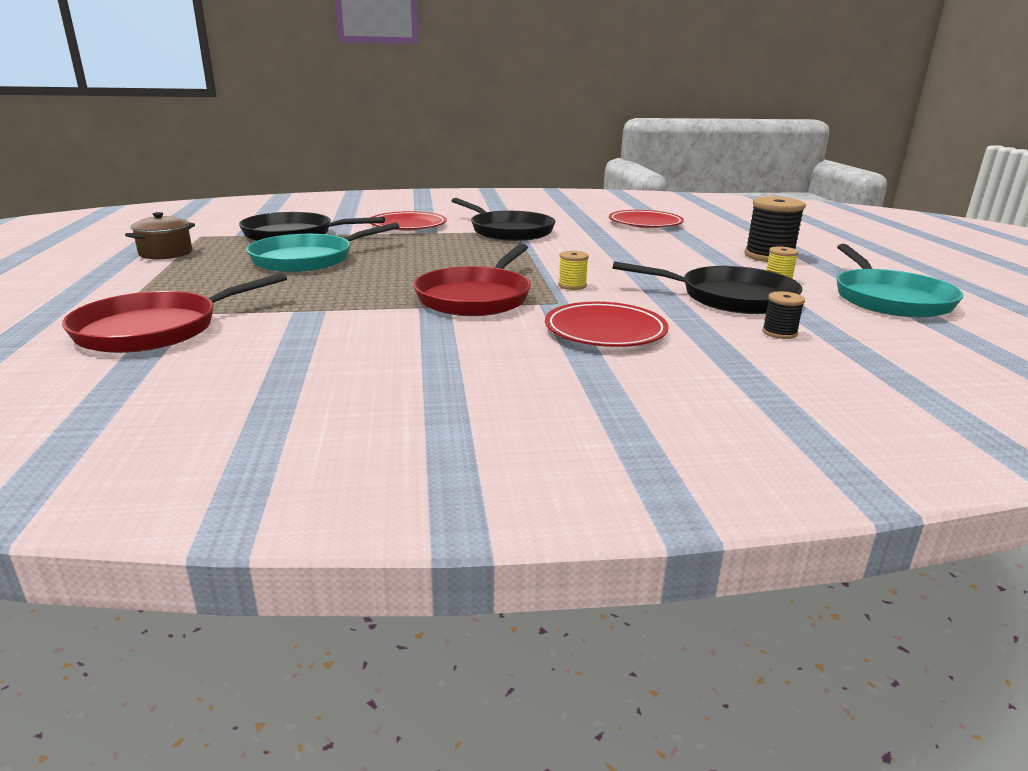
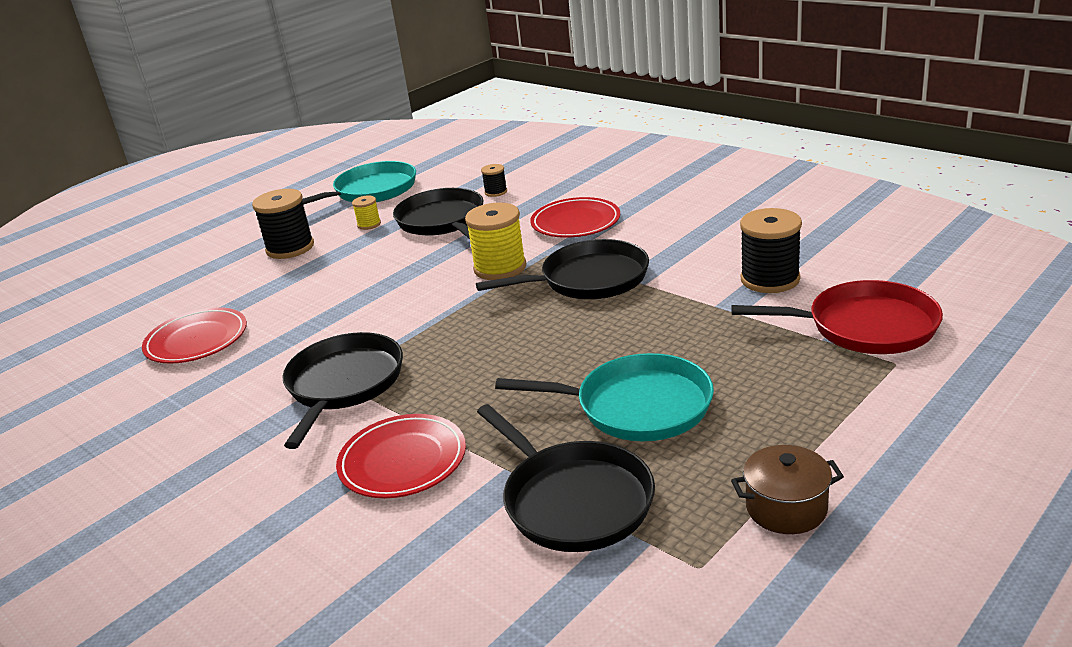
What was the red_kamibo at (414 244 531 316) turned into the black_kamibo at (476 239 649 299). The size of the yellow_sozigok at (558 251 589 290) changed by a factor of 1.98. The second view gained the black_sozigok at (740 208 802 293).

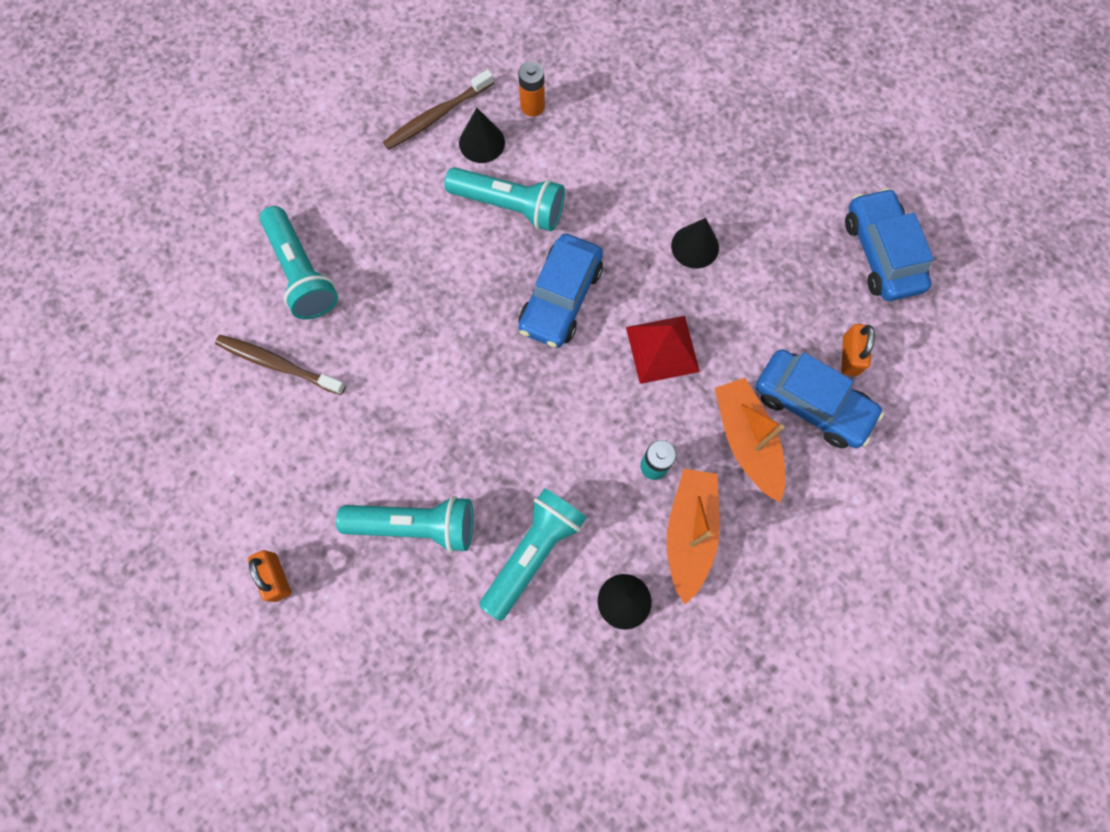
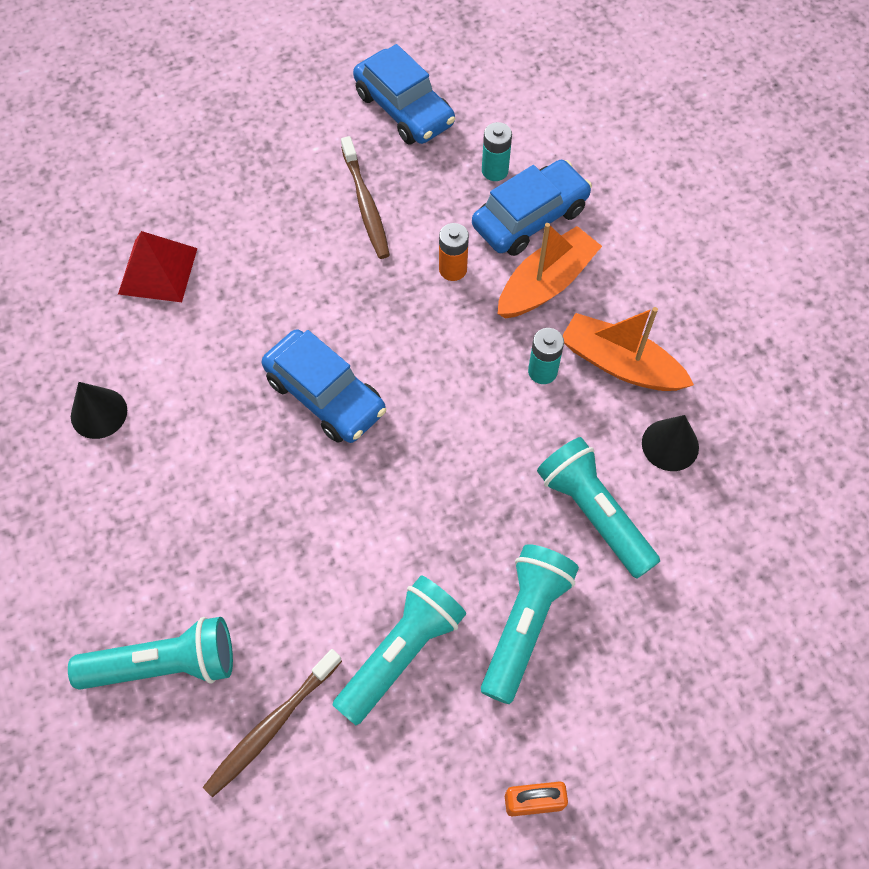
The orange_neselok ended up elsewhere, having gone from (518 61 545 117) to (439 223 469 281). The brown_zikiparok ended up elsewhere, having gone from (383 69 494 150) to (341 136 390 259). The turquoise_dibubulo ended up elsewhere, having gone from (444 167 565 231) to (333 575 466 725). The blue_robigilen at (845 188 934 301) ended up facing another way, 135 degrees counterclockwise from before. The second view lost the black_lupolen at (671 218 719 269). The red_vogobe ended up elsewhere, having gone from (626 316 700 384) to (118 231 197 302). Where the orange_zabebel stood at (842 324 875 376), the turquoise_neselok came to stand at (482 122 512 181). The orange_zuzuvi at (715 378 785 502) ended up facing another way, 135 degrees clockwise from before.

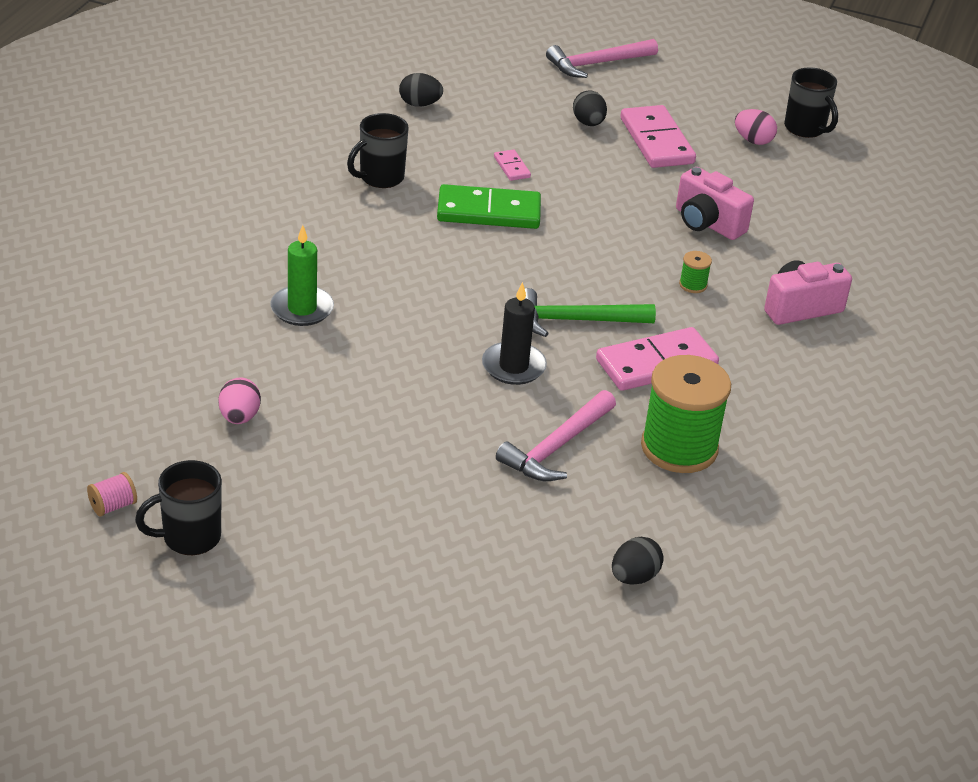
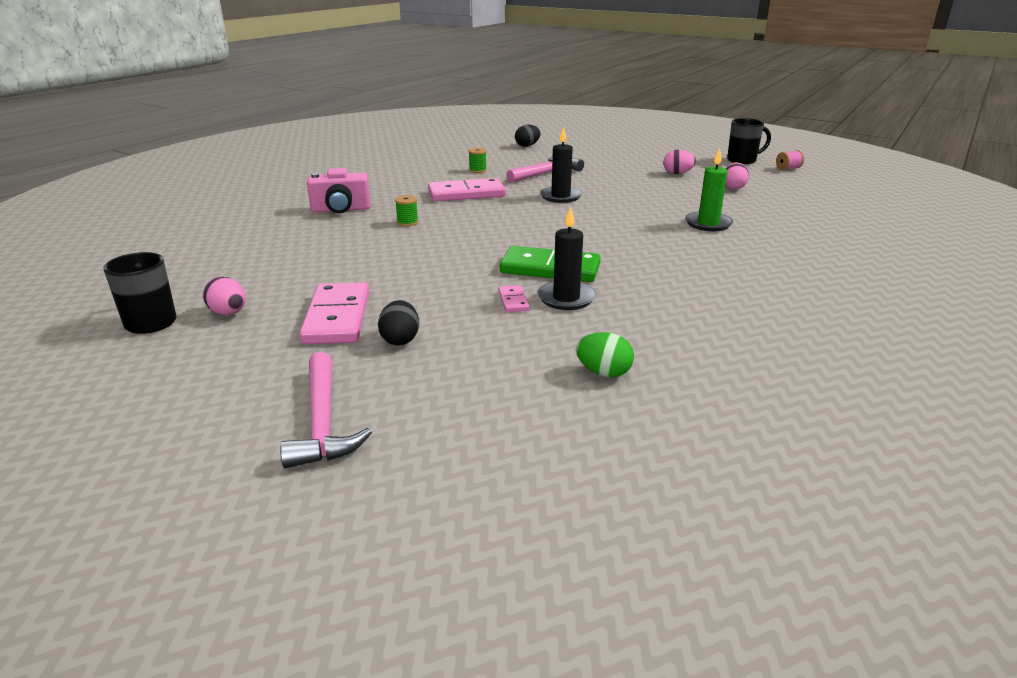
The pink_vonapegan at (546 39 658 78) ended up facing another way, 90 degrees clockwise from before. What was the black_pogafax at (399 73 443 107) turned into the green_pogafax at (576 332 634 377). The second view lost the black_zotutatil at (347 113 409 188). The second view lost the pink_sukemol at (676 167 754 240). The second view lost the green_vonapegan at (525 288 656 337). The size of the green_sozigok at (641 355 731 473) changed by a factor of 0.41. The second view gained the pink_pogafax at (663 150 696 174). The second view gained the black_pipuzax at (537 207 596 310).

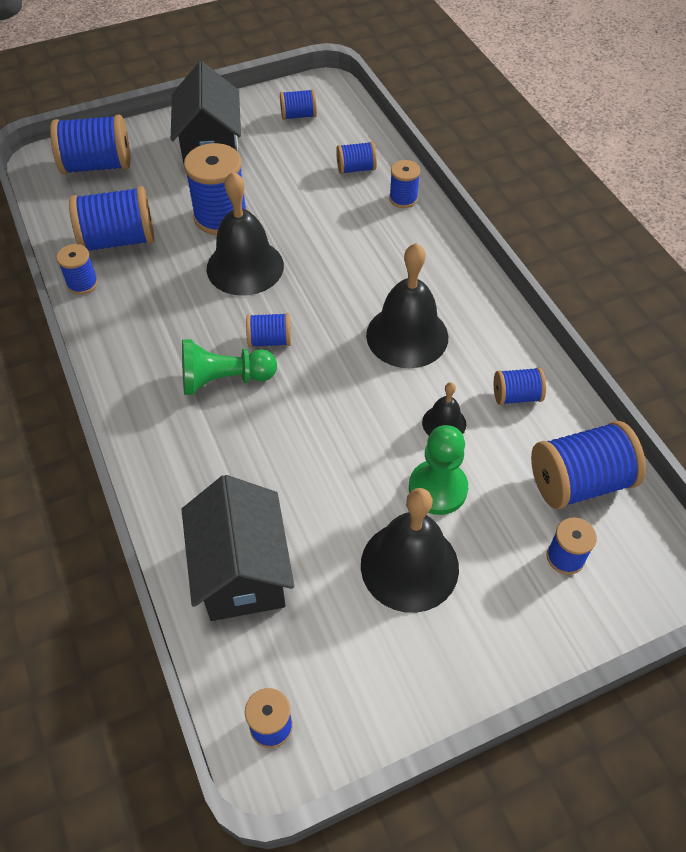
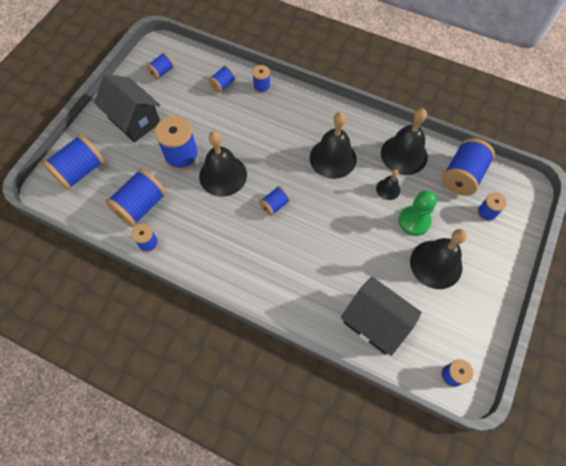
The second view lost the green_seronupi at (182 339 277 395). Where the blue_sozigok stood at (494 367 546 405), the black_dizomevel came to stand at (381 108 428 175).

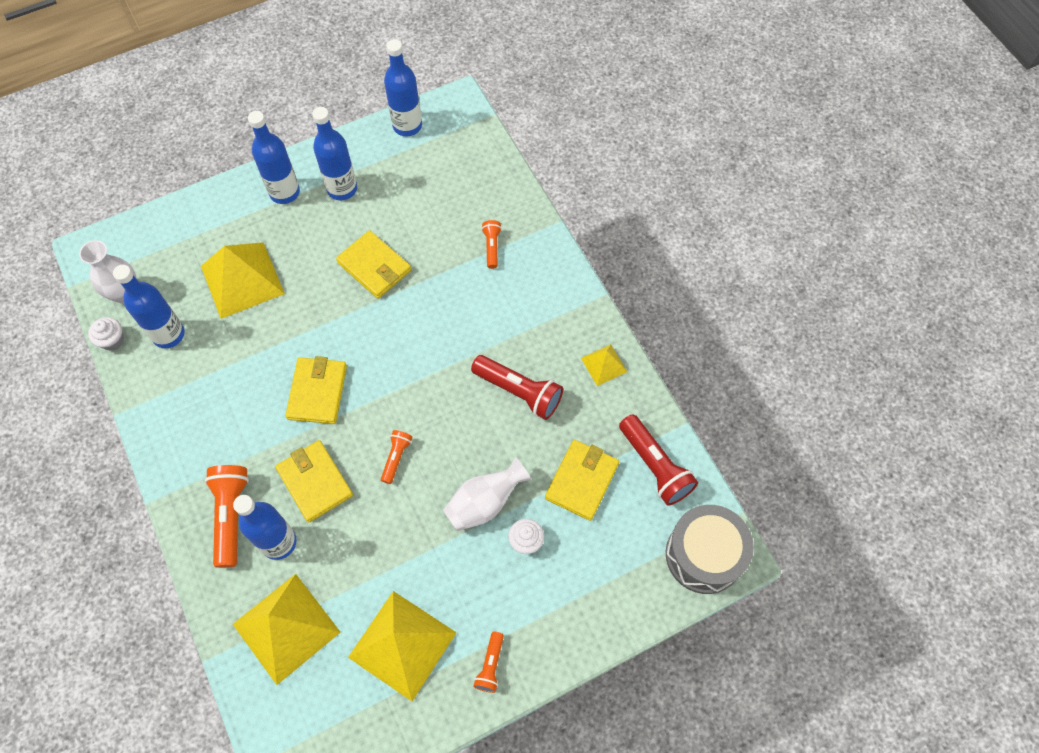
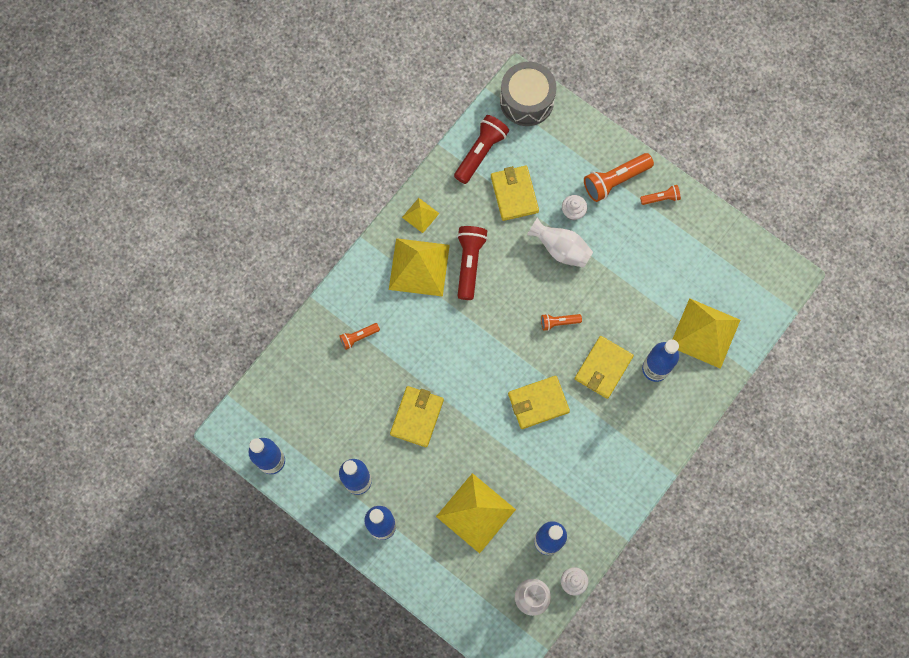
The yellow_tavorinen at (545 440 619 521) ended up facing another way, 75 degrees clockwise from before. The orange_dibubulo ended up elsewhere, having gone from (205 465 249 568) to (584 153 654 202). The yellow_vogobe ended up elsewhere, having gone from (348 591 457 701) to (389 238 450 297).

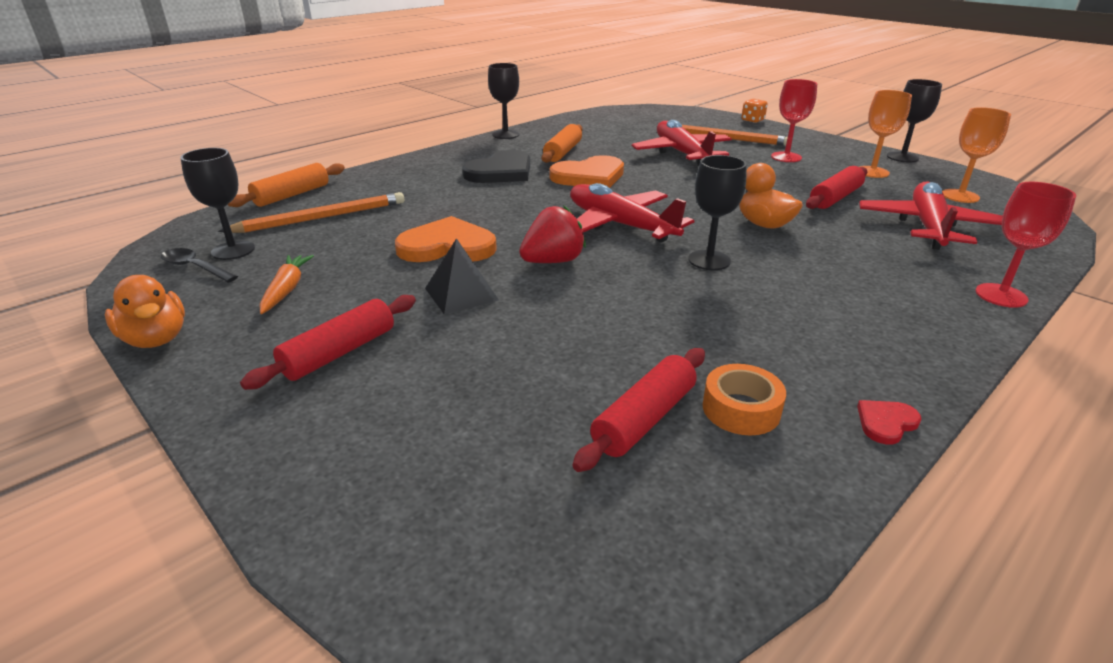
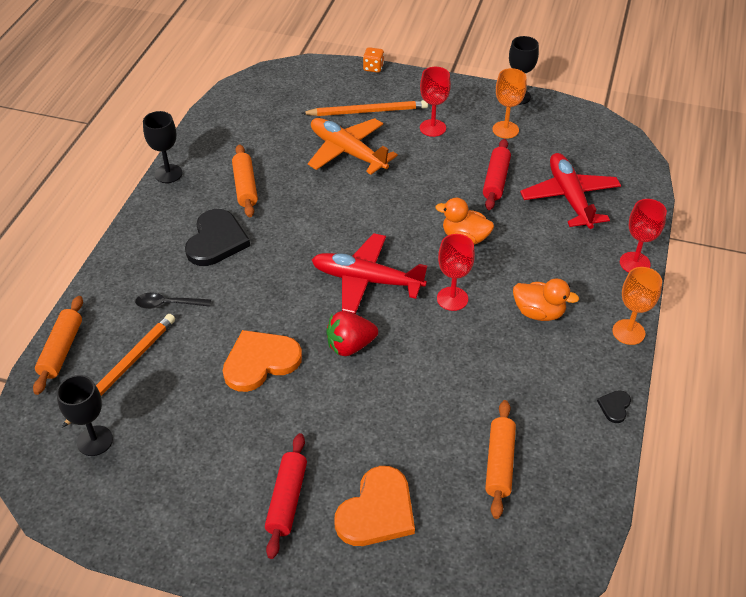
The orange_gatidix ended up elsewhere, having gone from (942 107 1011 203) to (612 267 662 345). What was the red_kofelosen at (632 120 732 167) turned into the orange_kofelosen at (308 118 398 174). The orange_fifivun ended up elsewhere, having gone from (549 155 624 188) to (335 466 415 546). What was the black_gatidix at (688 155 747 270) turned into the red_gatidix at (437 234 475 311). The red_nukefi at (519 206 586 263) ended up facing another way, 135 degrees counterclockwise from before. The second view lost the black_vogobe at (425 238 499 314). The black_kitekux ended up elsewhere, having gone from (161 248 238 283) to (135 292 211 309). The second view lost the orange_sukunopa at (260 255 314 314). The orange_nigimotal ended up elsewhere, having gone from (105 275 185 348) to (513 278 579 321). What was the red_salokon at (572 348 705 472) turned into the orange_salokon at (485 400 516 519). The second view lost the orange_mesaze at (703 364 786 436). What was the red_fifivun at (857 400 922 445) turned into the black_fifivun at (597 390 631 423).

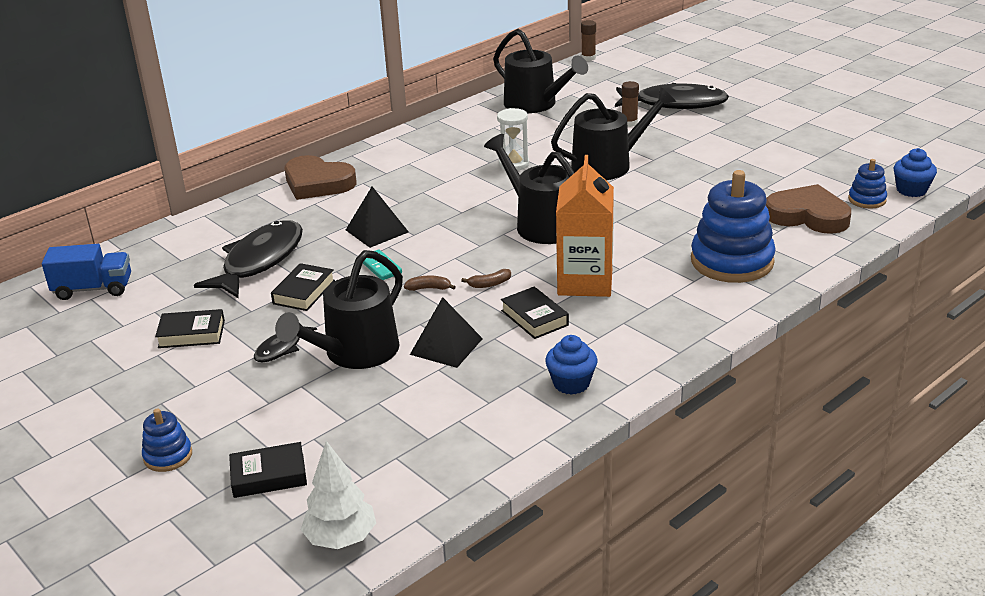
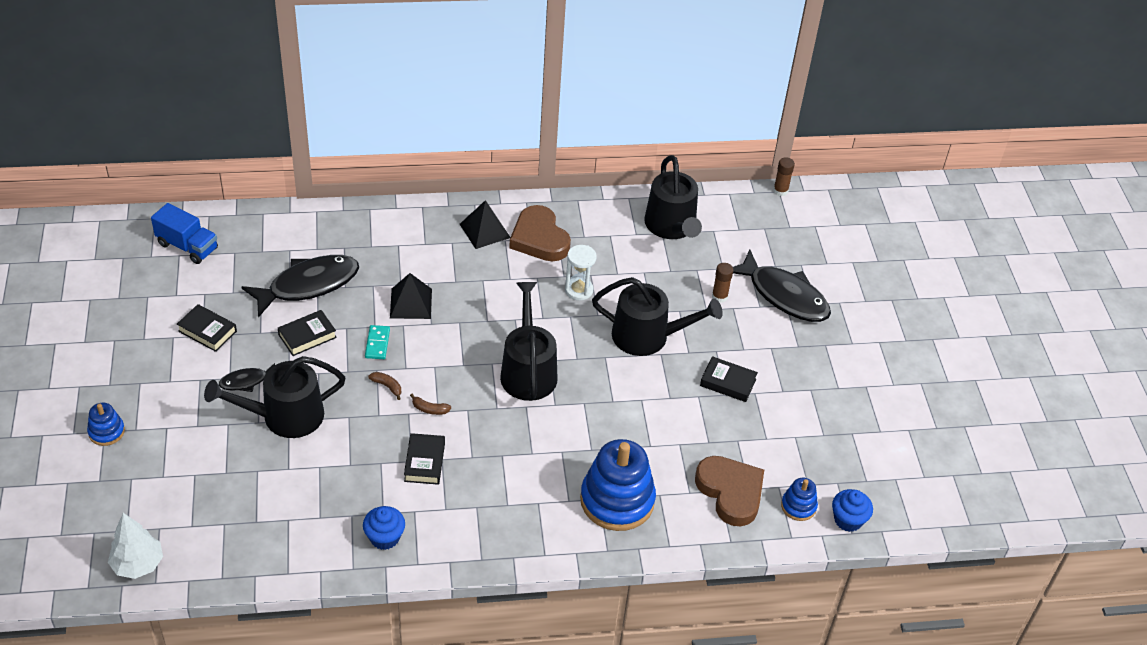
The brown_fifivun ended up elsewhere, having gone from (285 155 356 200) to (509 205 571 261). The second view lost the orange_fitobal at (556 155 614 297). The black_vogobe ended up elsewhere, having gone from (410 297 483 368) to (460 200 511 249). The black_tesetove ended up elsewhere, having gone from (229 442 307 498) to (700 356 758 402).

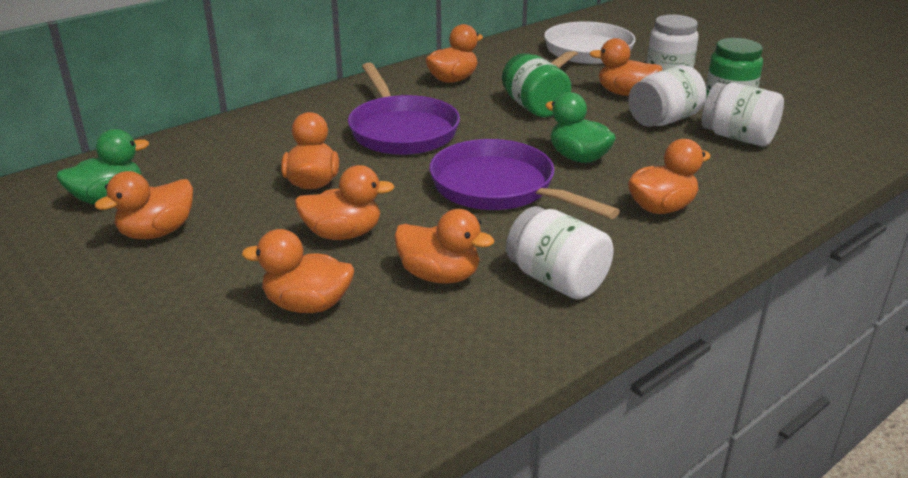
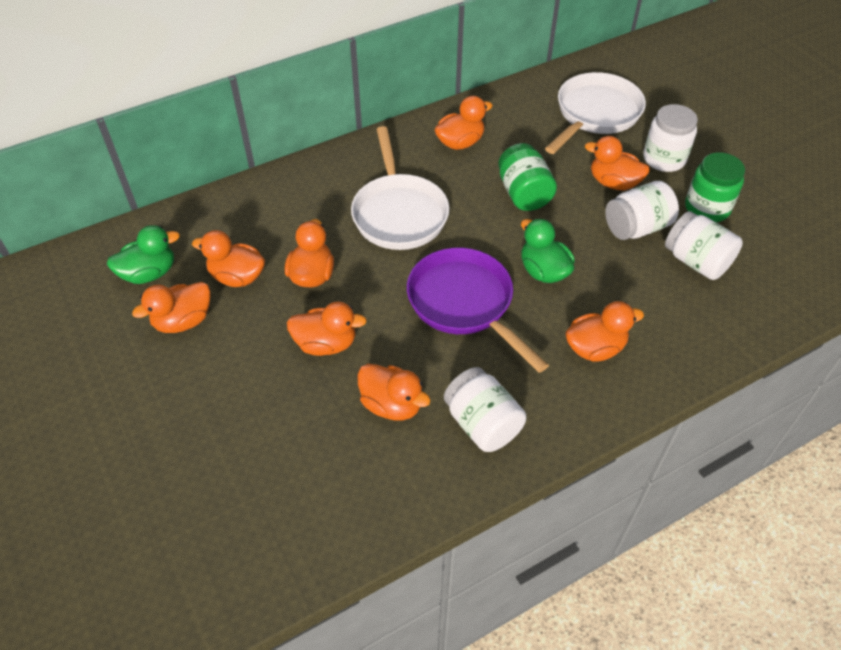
What was the purple_kamibo at (348 62 460 155) turned into the white_kamibo at (351 126 449 250). The orange_nigimotal ended up elsewhere, having gone from (242 229 354 313) to (192 230 265 287).

